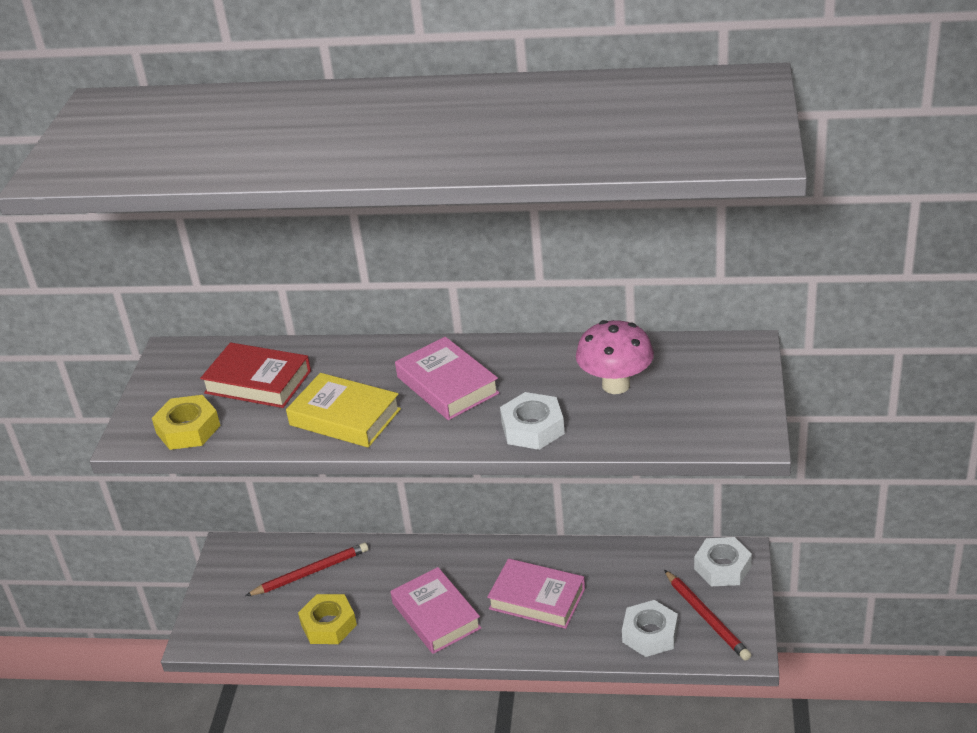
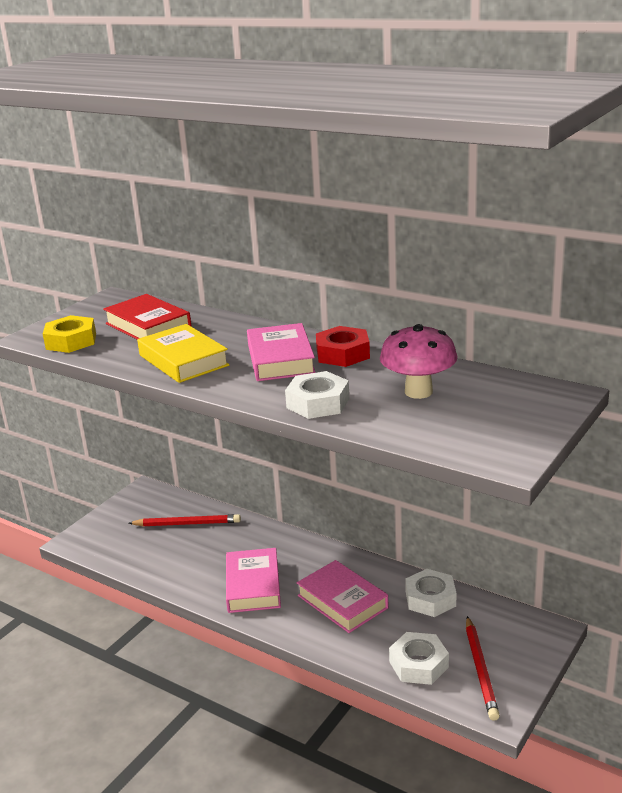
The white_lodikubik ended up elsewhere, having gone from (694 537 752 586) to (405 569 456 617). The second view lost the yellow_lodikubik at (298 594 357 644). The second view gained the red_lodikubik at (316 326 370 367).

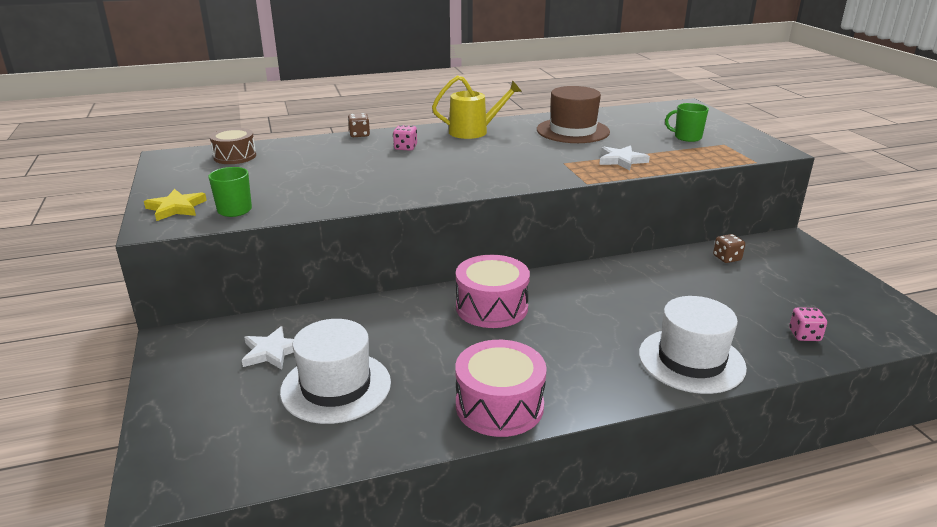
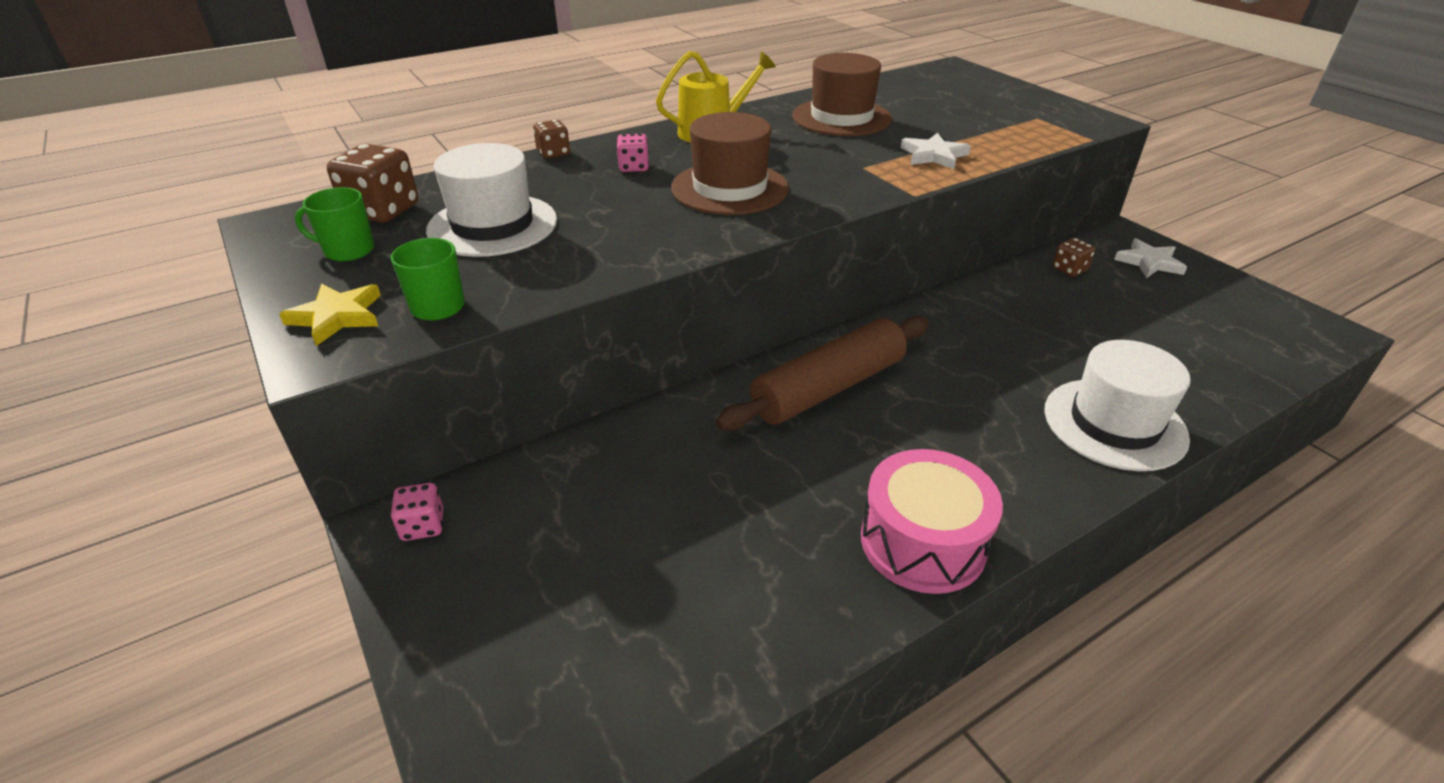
The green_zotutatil ended up elsewhere, having gone from (665 103 709 142) to (295 187 374 261). Where the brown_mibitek stood at (209 128 256 164), the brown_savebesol came to stand at (327 144 418 223). Where the pink_mibitek stood at (456 255 530 328), the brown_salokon came to stand at (716 316 929 431). The pink_savebesol ended up elsewhere, having gone from (789 307 827 341) to (391 483 443 541). The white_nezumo ended up elsewhere, having gone from (280 319 391 424) to (426 143 557 257). The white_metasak ended up elsewhere, having gone from (242 326 294 370) to (1114 238 1187 278). The second view gained the brown_nezumo at (671 112 789 215).

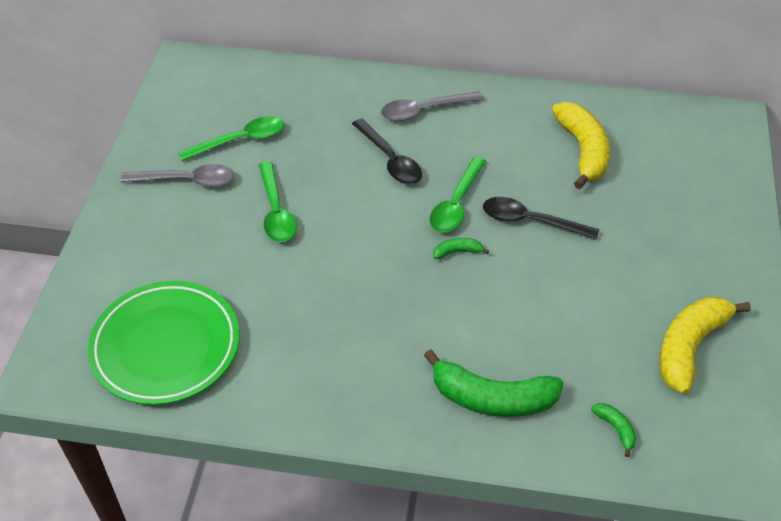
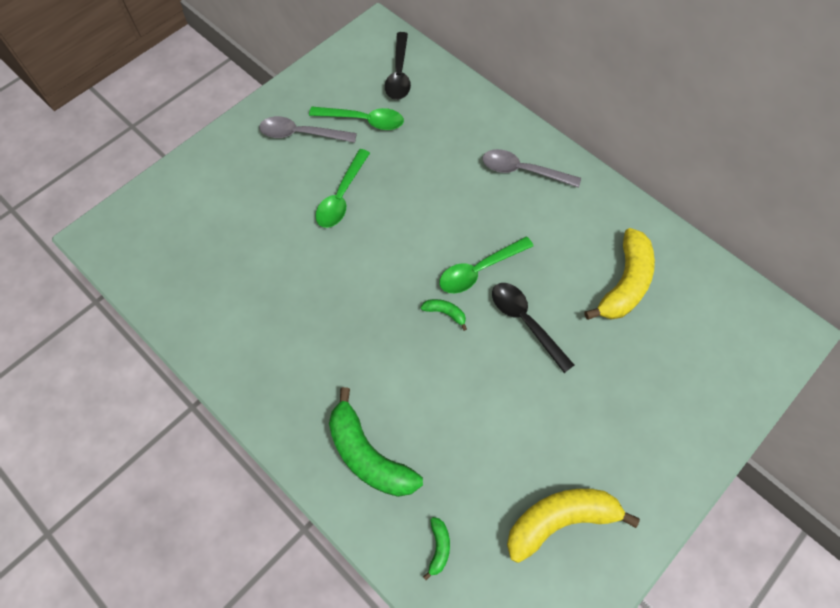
The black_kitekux ended up elsewhere, having gone from (352 118 422 184) to (385 32 411 100). The grey_kitekux at (121 164 234 187) ended up facing another way, 150 degrees clockwise from before. The second view lost the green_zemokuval at (88 281 239 405).

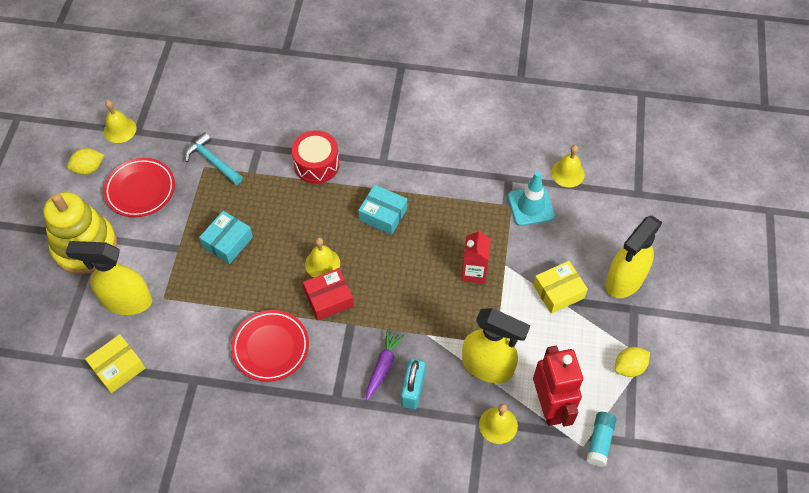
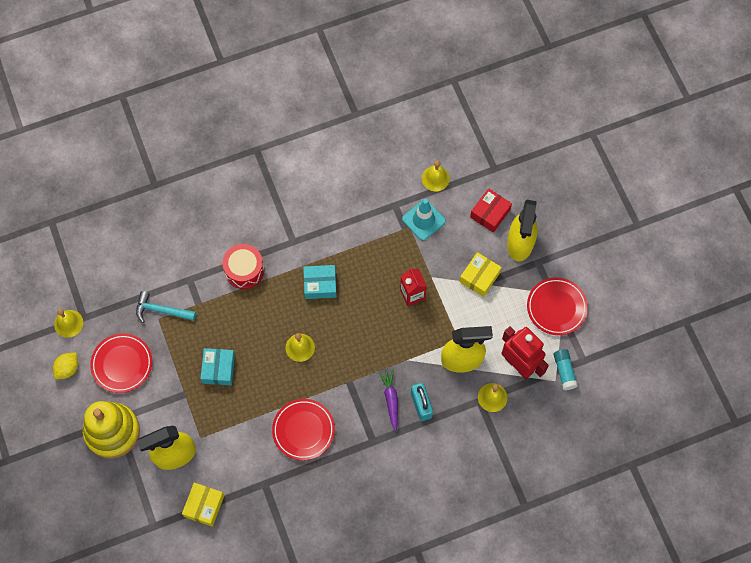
The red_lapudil ended up elsewhere, having gone from (303 268 354 321) to (470 188 512 233). Where the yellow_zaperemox stood at (615 347 650 377), the red_zemokuval came to stand at (527 278 588 335).

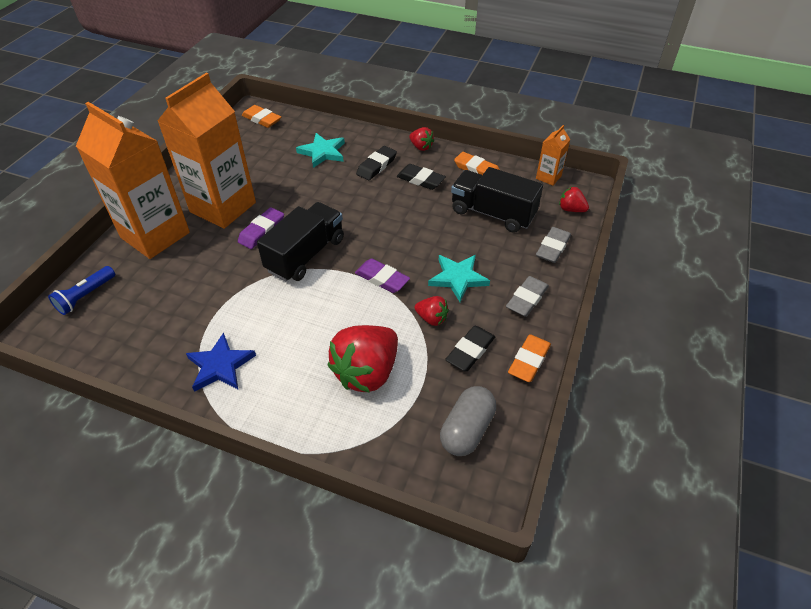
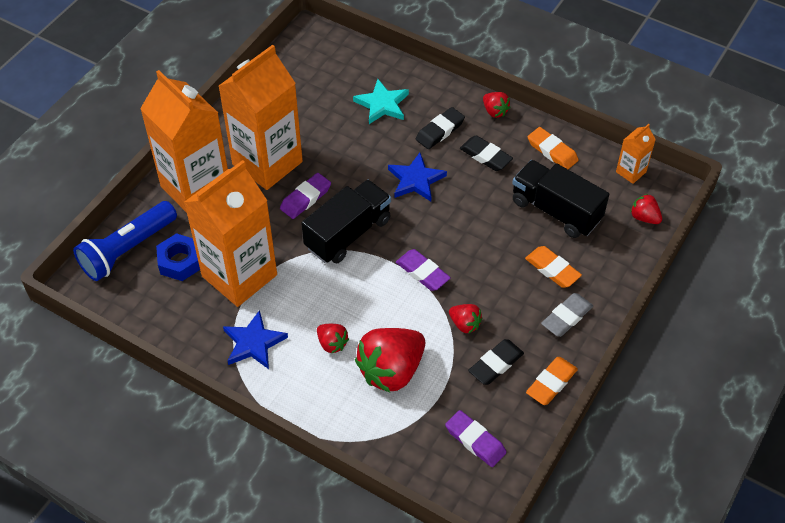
The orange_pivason ended up elsewhere, having gone from (242 105 281 128) to (525 246 582 288). The second view lost the grey_pivason at (536 227 571 263). The second view lost the turquoise_metasak at (428 255 490 302). The size of the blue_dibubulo at (48 266 115 315) changed by a factor of 1.69. Where the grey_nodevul stood at (440 386 496 456), the purple_pivason came to stand at (445 410 507 467). The second view gained the blue_metasak at (388 153 447 201). The second view gained the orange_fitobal at (184 160 277 307). The second view gained the blue_lodikubik at (156 233 200 281). The second view gained the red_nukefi at (317 324 349 354).

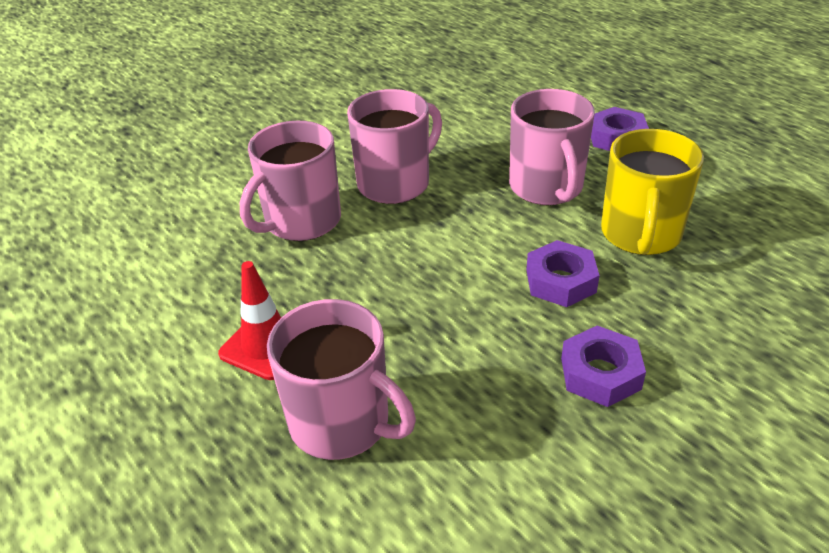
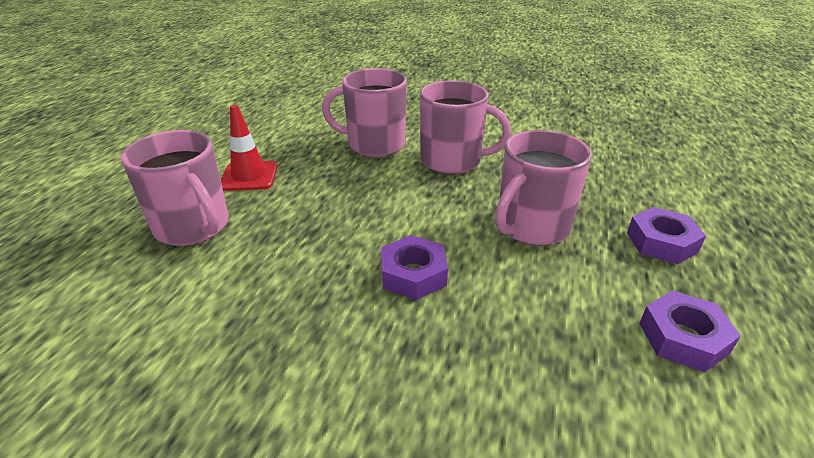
The second view lost the yellow_zotutatil at (601 129 704 255). The pink_zotutatil at (267 299 416 460) ended up facing another way, 45 degrees counterclockwise from before. The purple_lodikubik ended up elsewhere, having gone from (561 326 646 407) to (639 290 741 372).

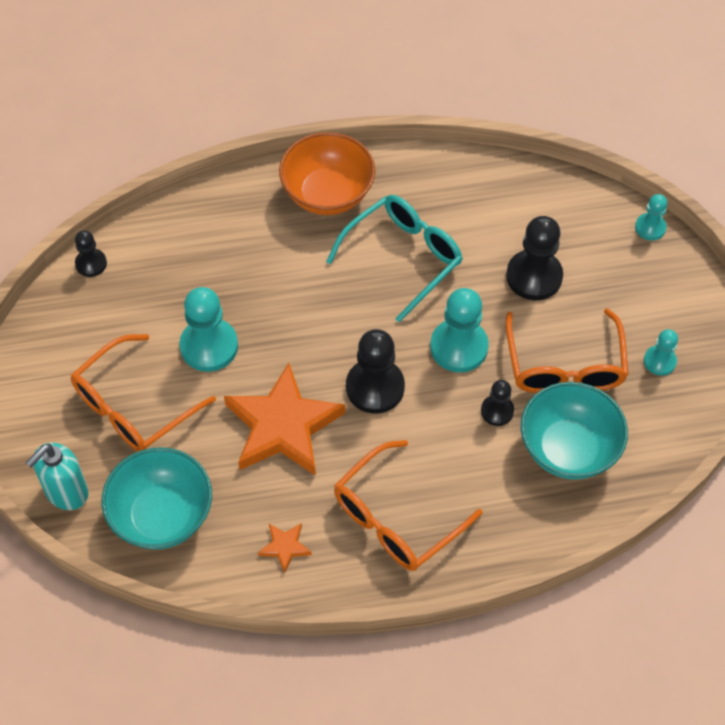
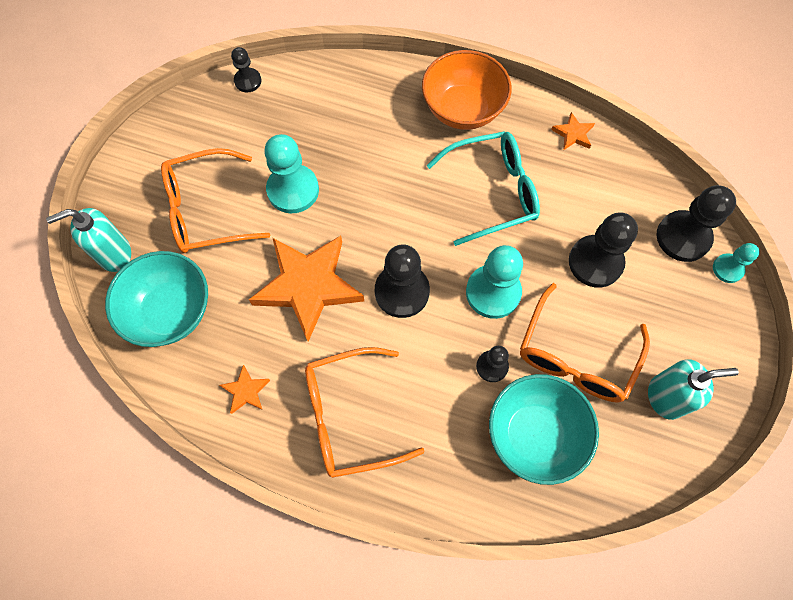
Where the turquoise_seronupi stood at (644 329 678 376), the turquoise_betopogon came to stand at (648 359 739 420). The second view gained the orange_metasak at (551 112 595 151). The second view gained the black_seronupi at (656 185 736 262).

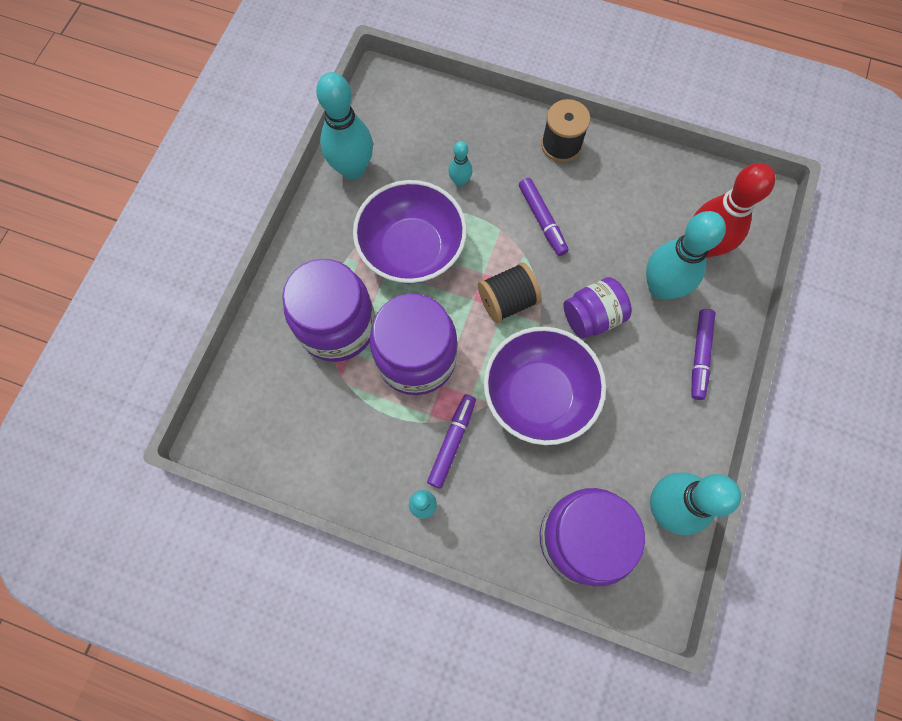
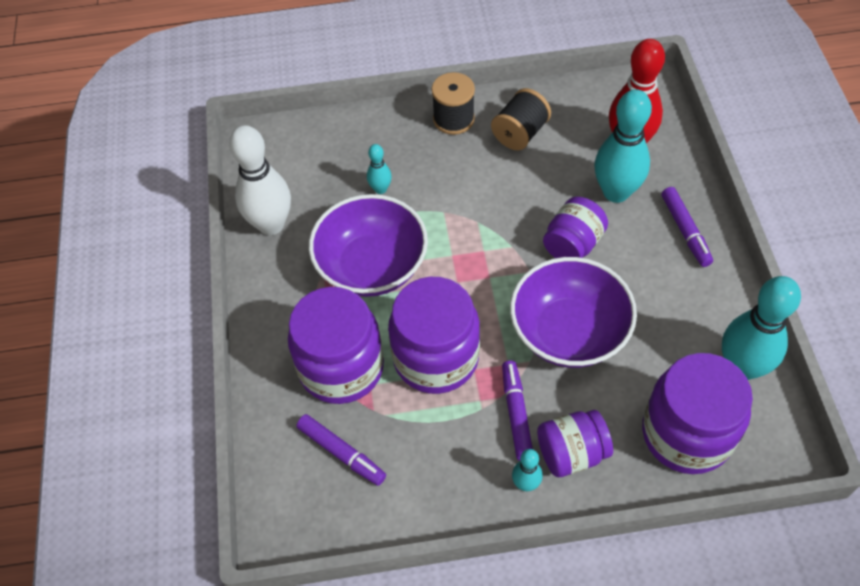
What was the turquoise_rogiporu at (316 72 373 180) turned into the white_rogiporu at (229 125 291 235). The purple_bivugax ended up elsewhere, having gone from (519 178 569 256) to (296 414 386 486). The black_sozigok ended up elsewhere, having gone from (478 263 541 323) to (491 88 551 150). The second view gained the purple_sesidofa at (537 410 613 477).

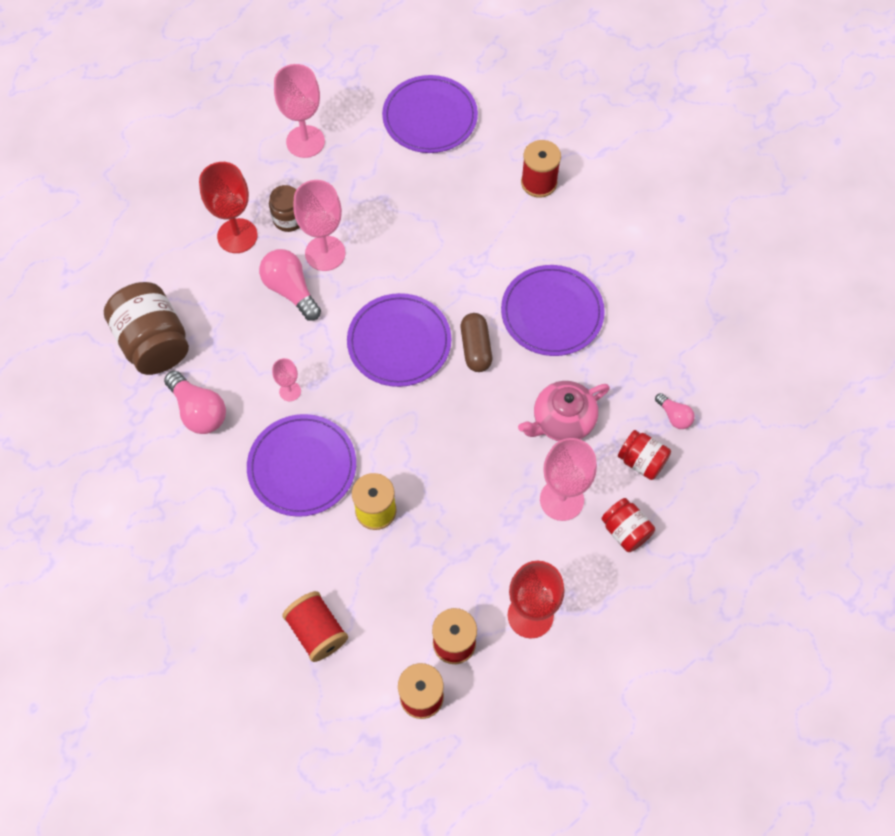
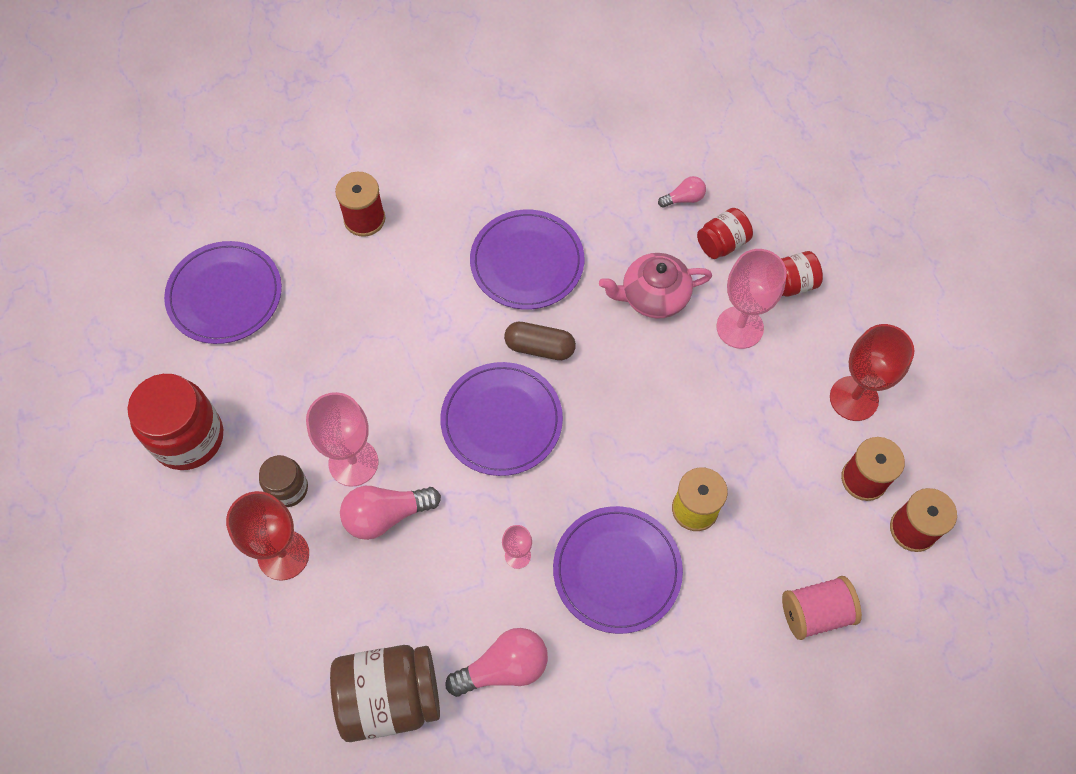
Where the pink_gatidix stood at (274 64 325 158), the red_sesidofa came to stand at (127 374 223 470). The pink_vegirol at (518 381 610 441) ended up facing another way, 90 degrees clockwise from before. What was the red_sozigok at (282 591 348 662) turned into the pink_sozigok at (782 576 862 640).

